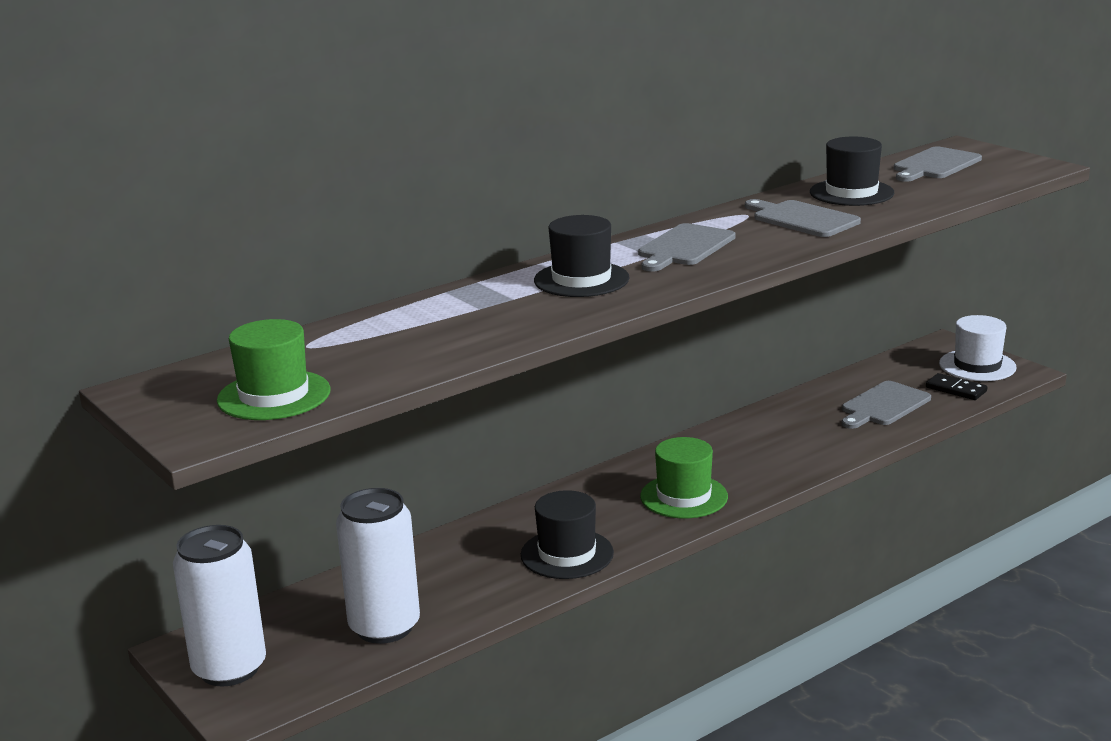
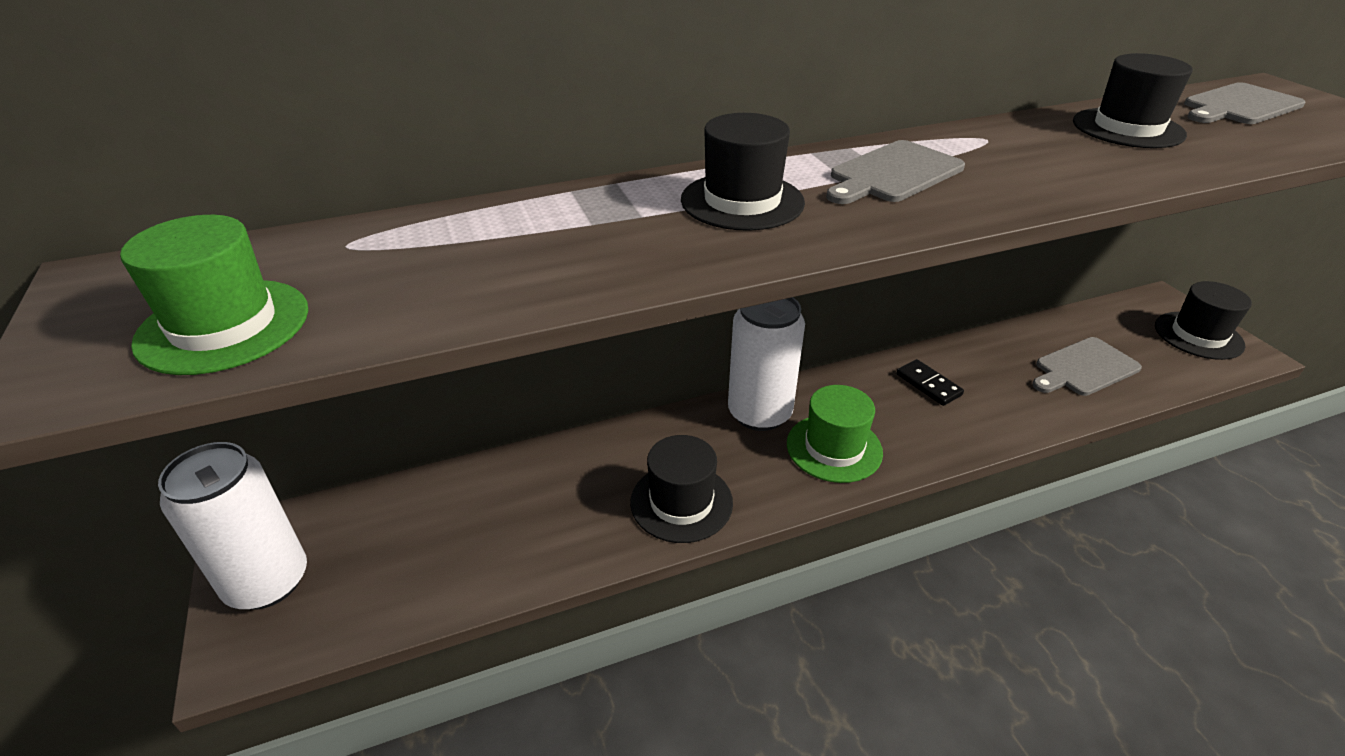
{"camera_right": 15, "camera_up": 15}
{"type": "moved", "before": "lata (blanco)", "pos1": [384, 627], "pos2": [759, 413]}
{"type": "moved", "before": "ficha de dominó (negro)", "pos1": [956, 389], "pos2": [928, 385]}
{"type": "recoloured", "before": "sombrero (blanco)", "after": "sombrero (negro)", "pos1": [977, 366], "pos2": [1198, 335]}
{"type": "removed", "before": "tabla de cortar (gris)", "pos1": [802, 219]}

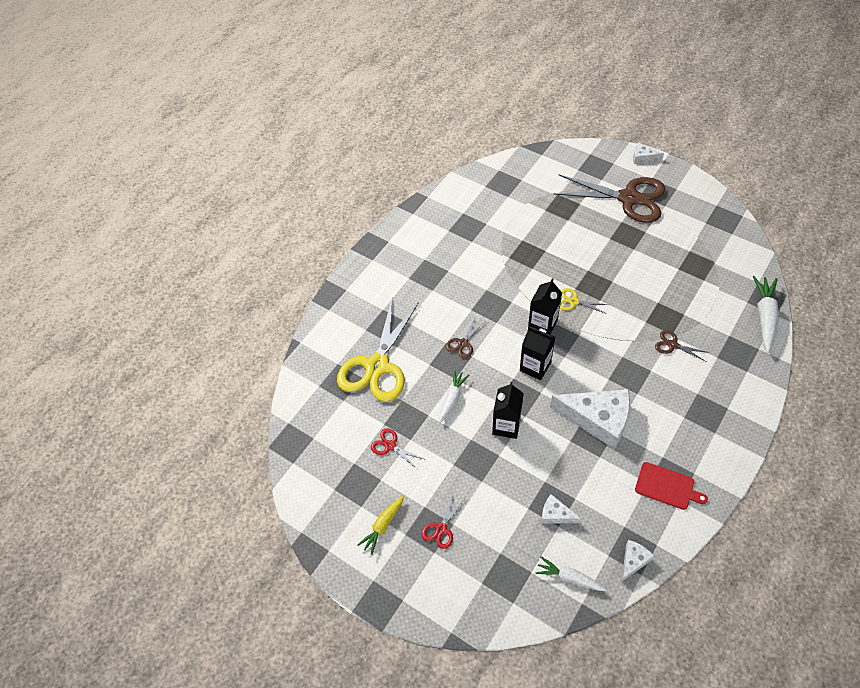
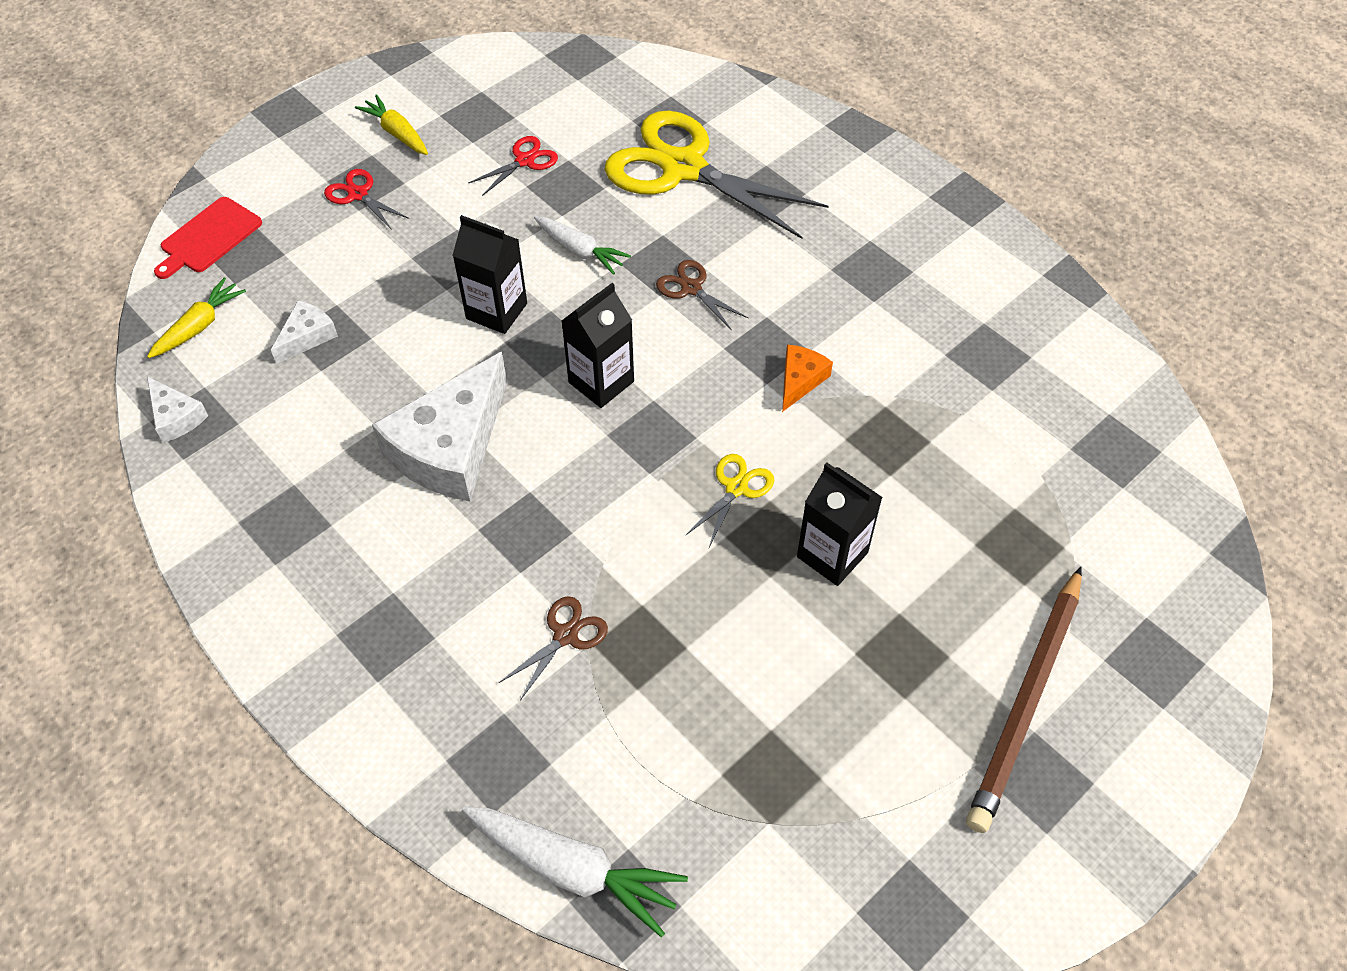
{"camera_right": 100, "camera_up": 0}
{"type": "recoloured", "before": "zanahoria (blanco)", "after": "zanahoria (amarillo)", "pos1": [569, 578], "pos2": [199, 326]}
{"type": "moved", "before": "tabla de cortar (rojo)", "pos1": [667, 486], "pos2": [208, 237]}
{"type": "added", "after": "queso (naranja)", "pos2": [800, 380]}
{"type": "moved", "before": "cartón de leche (negro)", "pos1": [542, 324], "pos2": [832, 555]}
{"type": "replaced", "before": "tijeras (marrón)", "after": "lápiz (marrón)", "pos1": [629, 198], "pos2": [1026, 700]}
{"type": "removed", "before": "queso (blanco)", "pos1": [643, 157]}

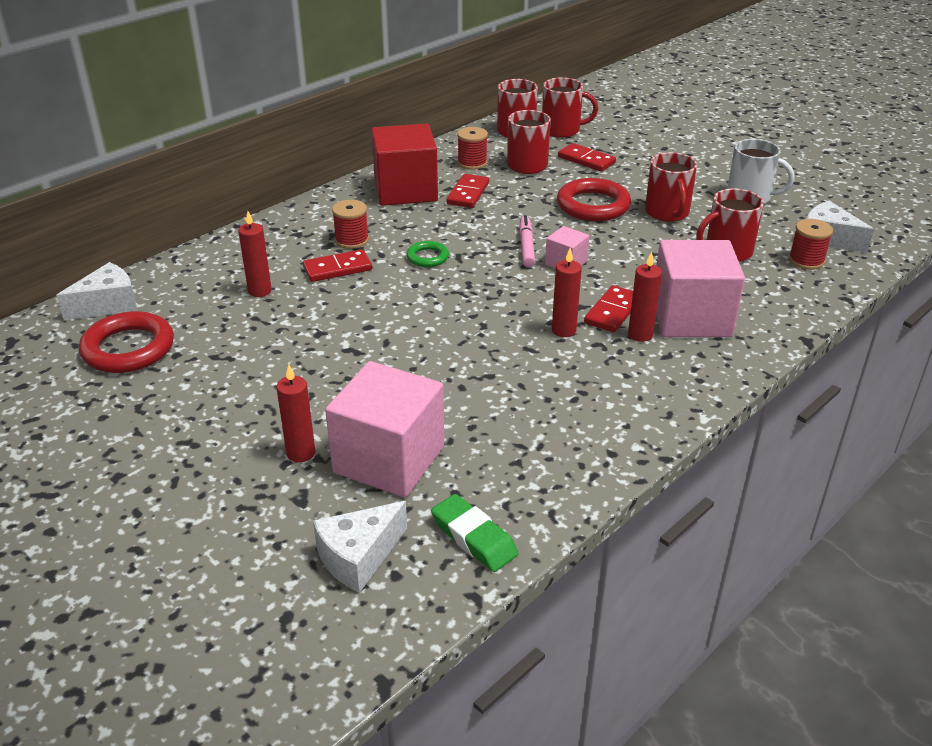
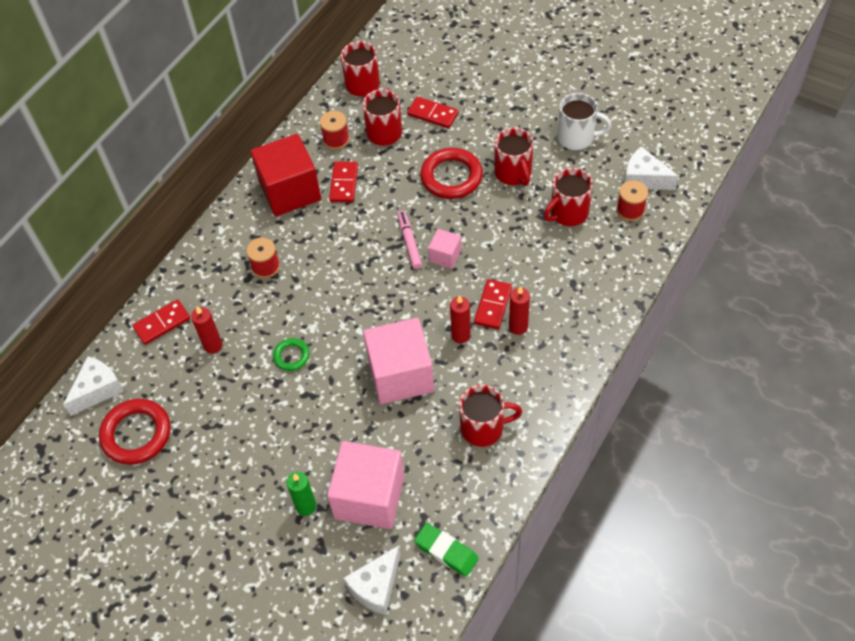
{"camera_right": -10, "camera_up": 20}
{"type": "moved", "before": "ficha de dominó (rojo)", "pos1": [337, 269], "pos2": [162, 323]}
{"type": "moved", "before": "anillo (verde)", "pos1": [427, 257], "pos2": [291, 356]}
{"type": "recoloured", "before": "vela (rojo)", "after": "vela (verde)", "pos1": [301, 453], "pos2": [306, 506]}
{"type": "moved", "before": "cubo (rosa)", "pos1": [691, 317], "pos2": [400, 375]}
{"type": "moved", "before": "taza (rojo)", "pos1": [562, 130], "pos2": [483, 428]}

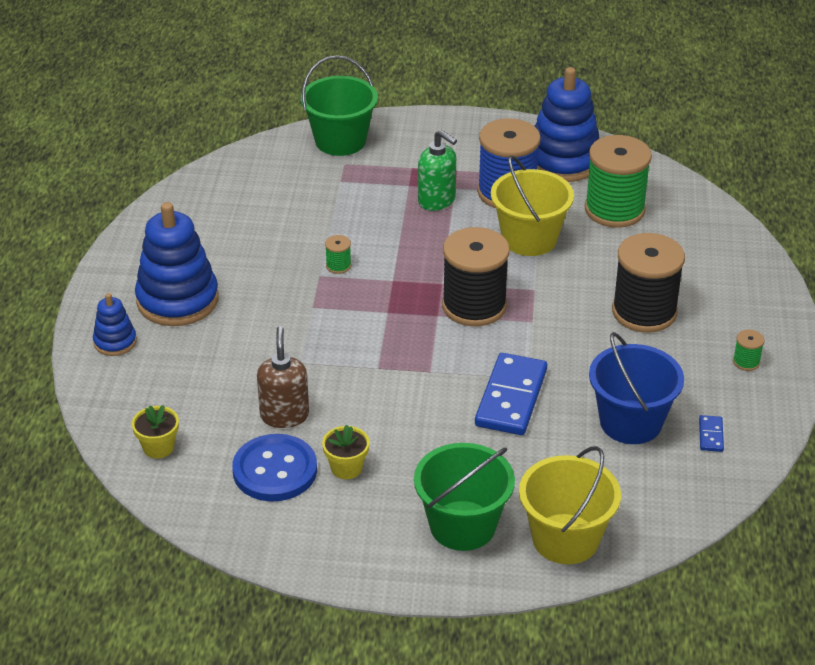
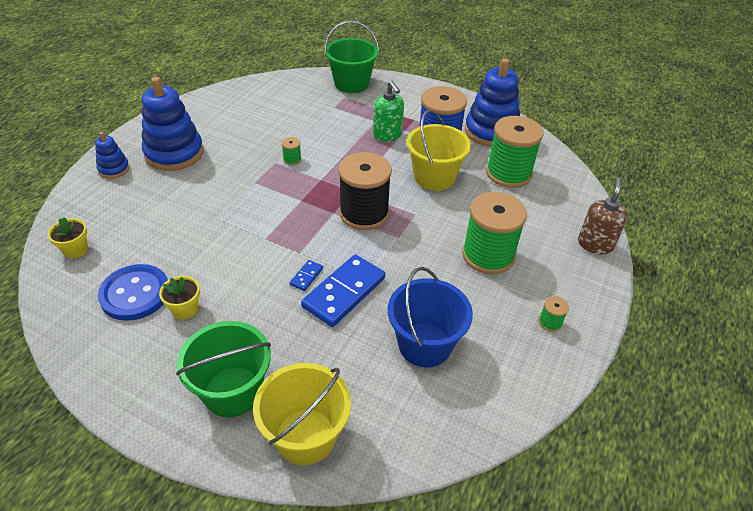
{"camera_right": 20, "camera_up": 5}
{"type": "moved", "before": "ficha de dominó (azul)", "pos1": [711, 435], "pos2": [306, 276]}
{"type": "recoloured", "before": "carrete (negro)", "after": "carrete (verde)", "pos1": [644, 312], "pos2": [488, 255]}
{"type": "moved", "before": "dispensador de jabón (marrón)", "pos1": [284, 415], "pos2": [595, 244]}

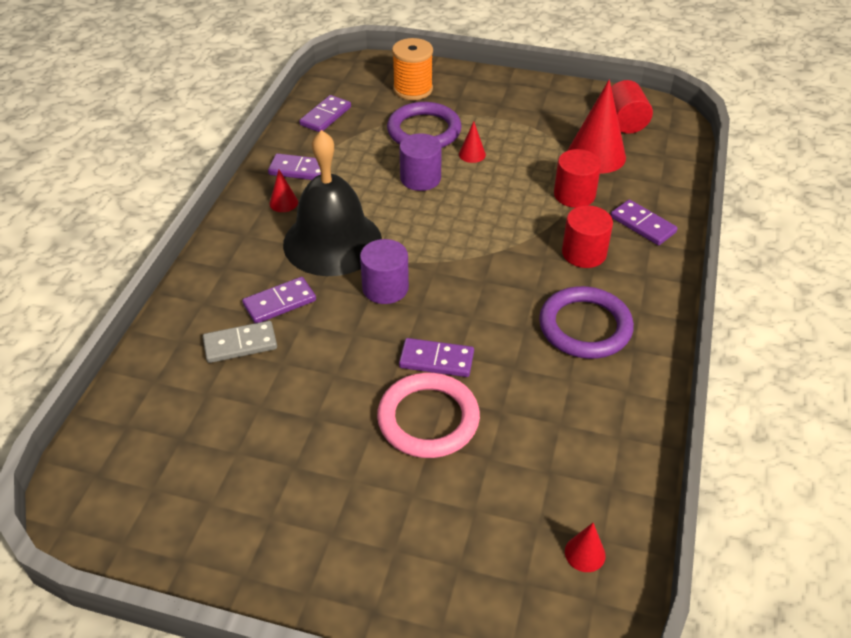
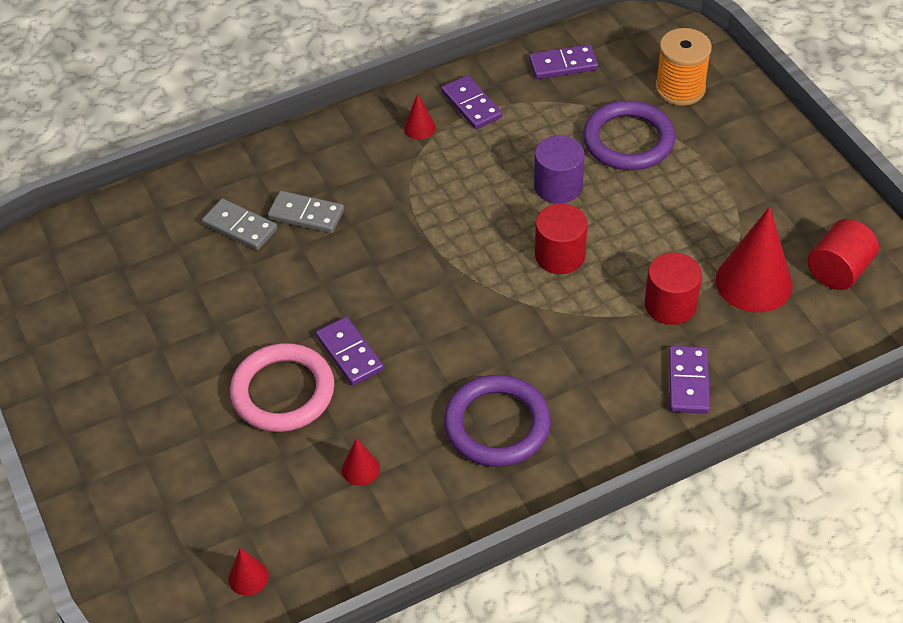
{"camera_right": 50, "camera_up": 5}
{"type": "recoloured", "before": "ficha de dominó (morado)", "after": "ficha de dominó (gris)", "pos1": [279, 302], "pos2": [306, 214]}
{"type": "moved", "before": "cono (rojo)", "pos1": [472, 154], "pos2": [360, 469]}
{"type": "moved", "before": "cilindro (rojo)", "pos1": [584, 253], "pos2": [560, 255]}
{"type": "removed", "before": "campana (negro)", "pos1": [332, 242]}
{"type": "removed", "before": "cilindro (morado)", "pos1": [385, 288]}

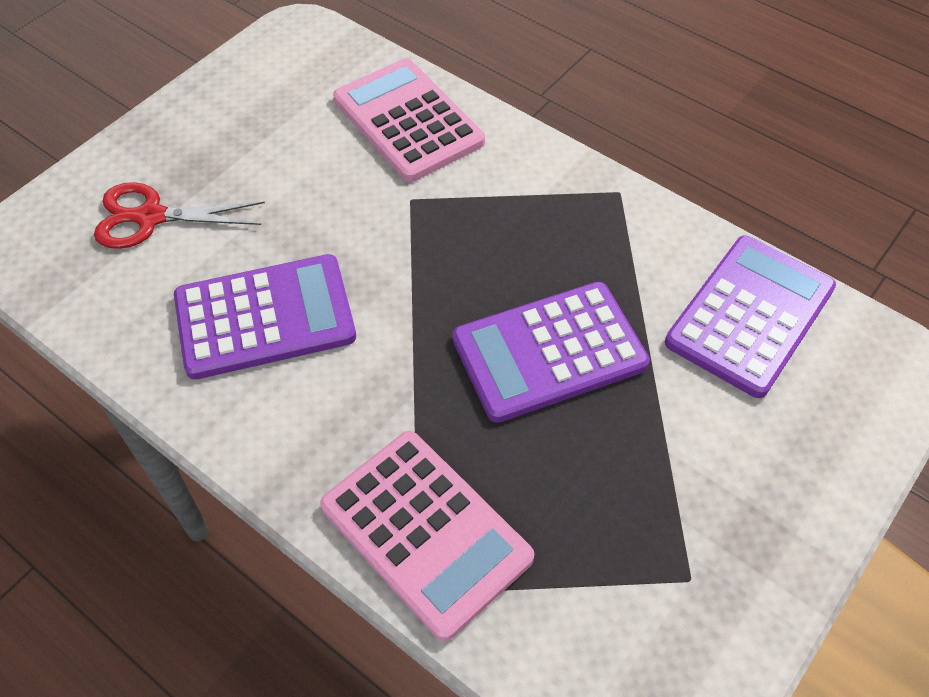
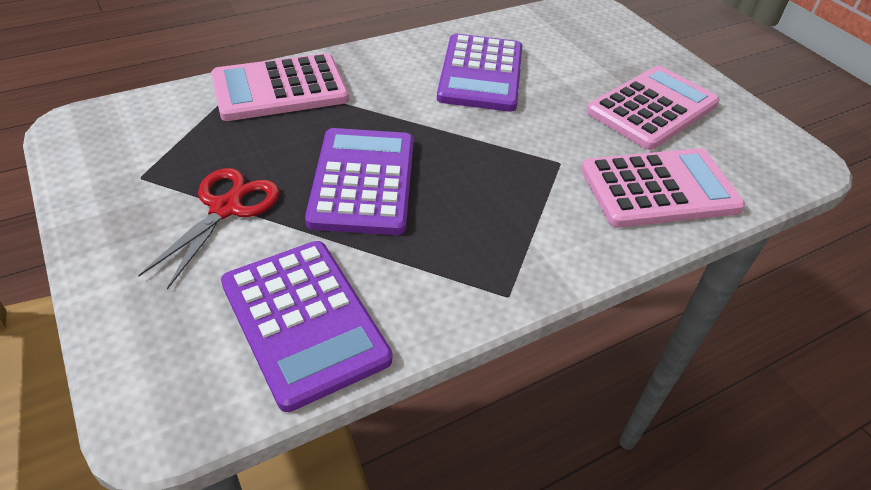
{"camera_right": 110, "camera_up": -10}
{"type": "moved", "before": "tijeras (rojo)", "pos1": [151, 217], "pos2": [225, 208]}
{"type": "added", "after": "calculadora (rosa)", "pos2": [652, 108]}

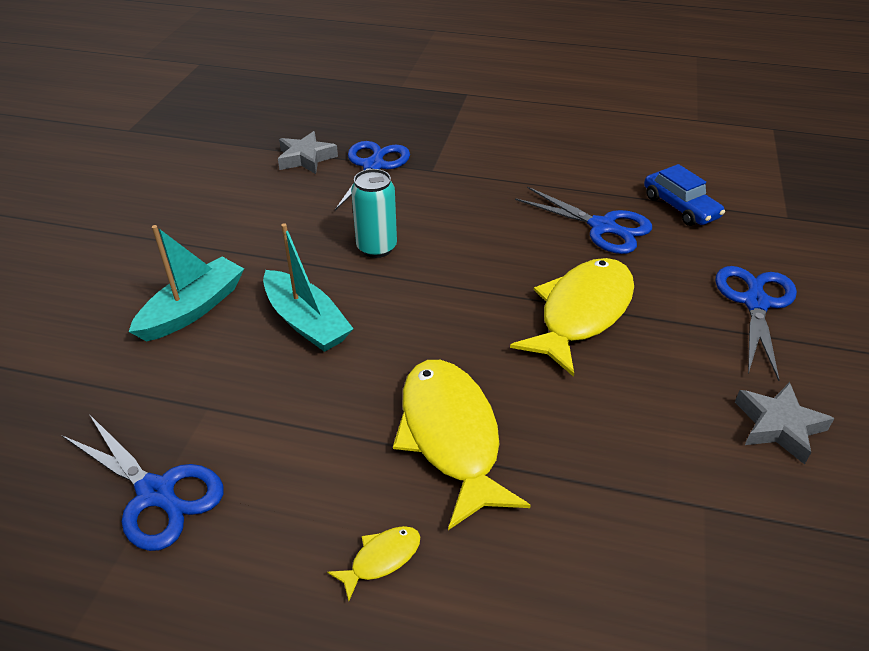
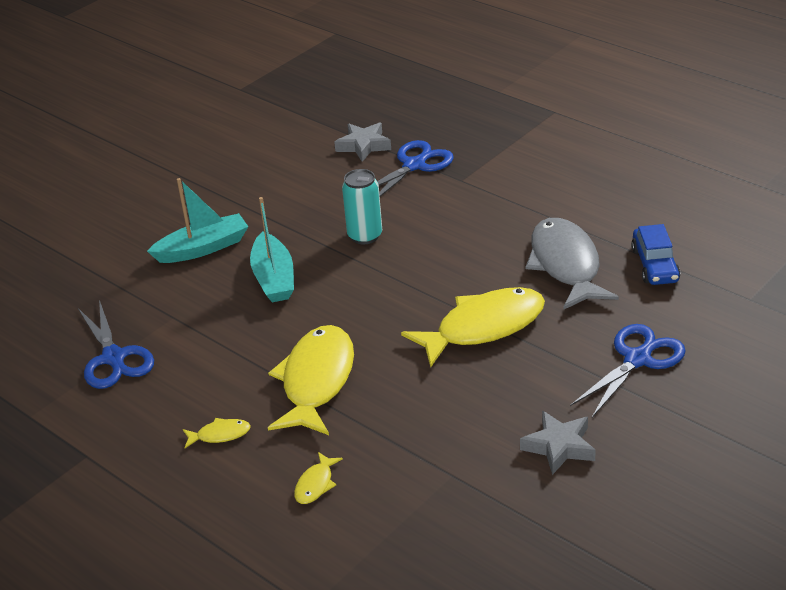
{"camera_right": 30, "camera_up": -5}
{"type": "added", "after": "pez (amarillo)", "pos2": [315, 484]}
{"type": "replaced", "before": "tijeras (azul)", "after": "pez (gris)", "pos1": [602, 227], "pos2": [566, 265]}

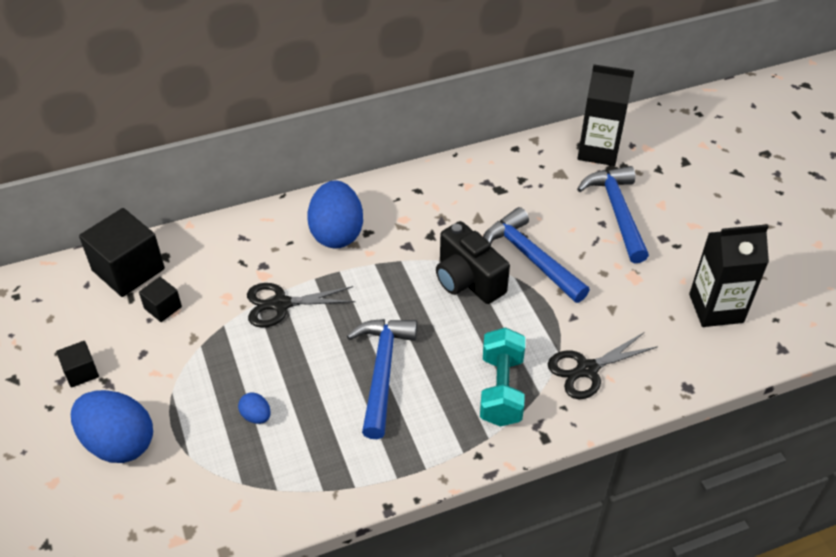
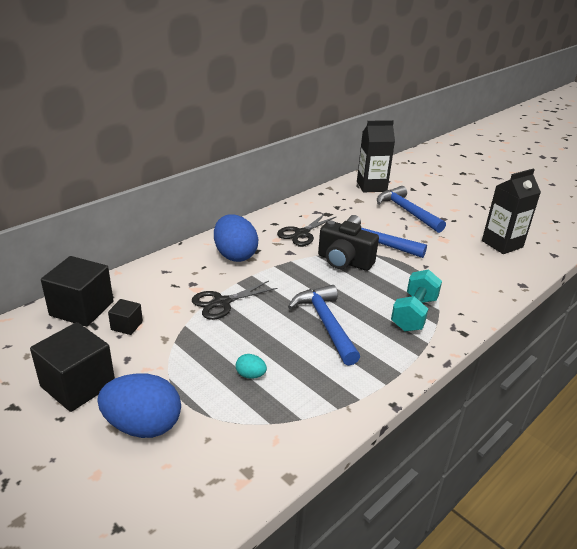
{"camera_right": -25, "camera_up": -15}
{"type": "resized", "before": "cubo (negro)", "pos1": [81, 372], "pos2": [78, 385], "scale": 2.01}
{"type": "recoloured", "before": "huevo (azul)", "after": "huevo (turquesa)", "pos1": [256, 416], "pos2": [250, 375]}
{"type": "moved", "before": "tijeras (negro)", "pos1": [587, 370], "pos2": [301, 233]}
{"type": "turned", "before": "mancuerna (turquesa)", "pos1": [501, 389], "pos2": [414, 314], "turn": 45}

